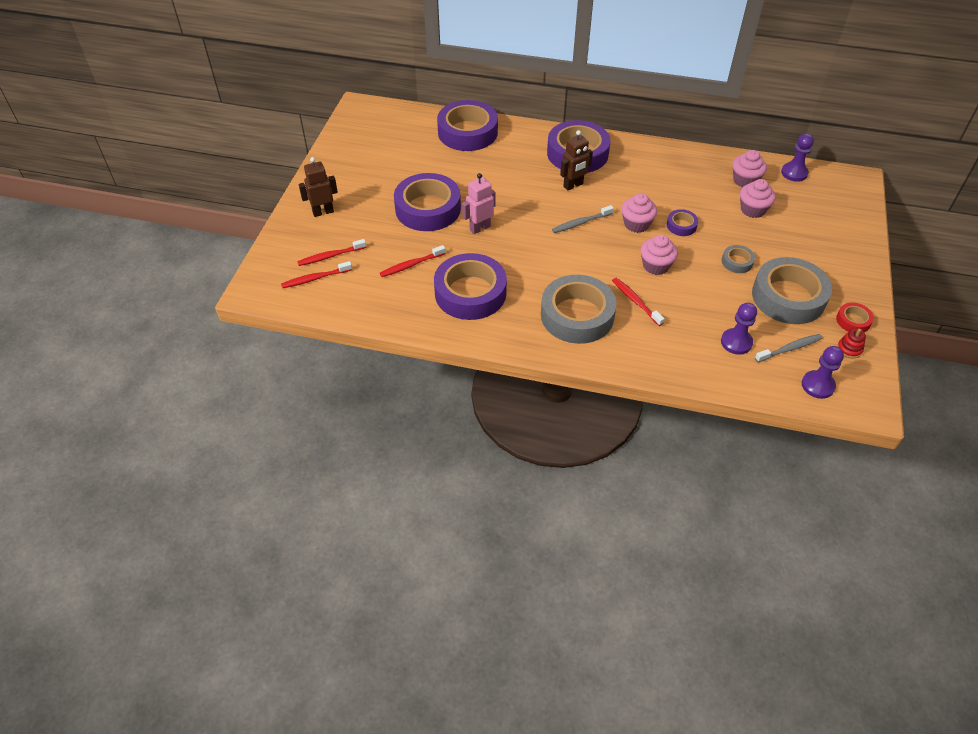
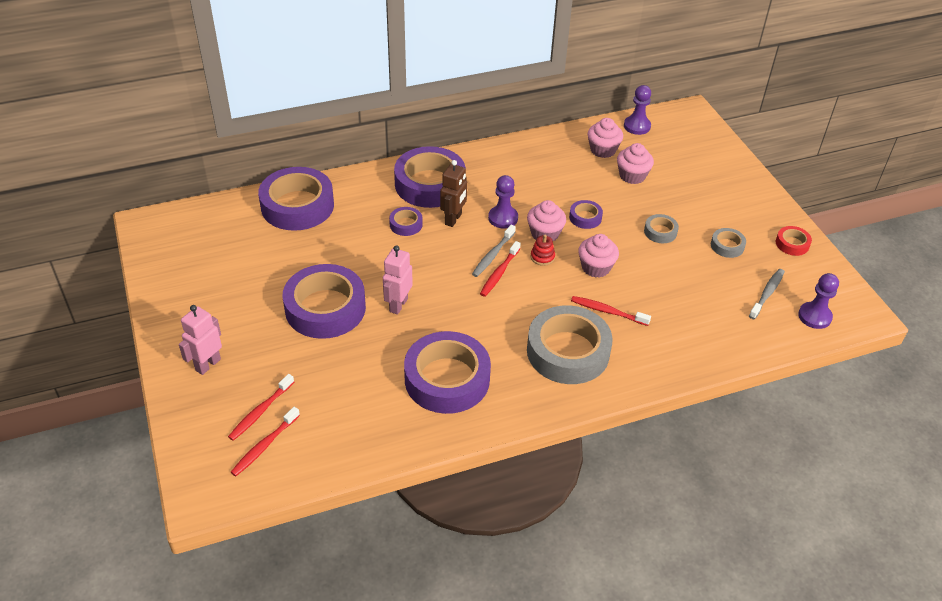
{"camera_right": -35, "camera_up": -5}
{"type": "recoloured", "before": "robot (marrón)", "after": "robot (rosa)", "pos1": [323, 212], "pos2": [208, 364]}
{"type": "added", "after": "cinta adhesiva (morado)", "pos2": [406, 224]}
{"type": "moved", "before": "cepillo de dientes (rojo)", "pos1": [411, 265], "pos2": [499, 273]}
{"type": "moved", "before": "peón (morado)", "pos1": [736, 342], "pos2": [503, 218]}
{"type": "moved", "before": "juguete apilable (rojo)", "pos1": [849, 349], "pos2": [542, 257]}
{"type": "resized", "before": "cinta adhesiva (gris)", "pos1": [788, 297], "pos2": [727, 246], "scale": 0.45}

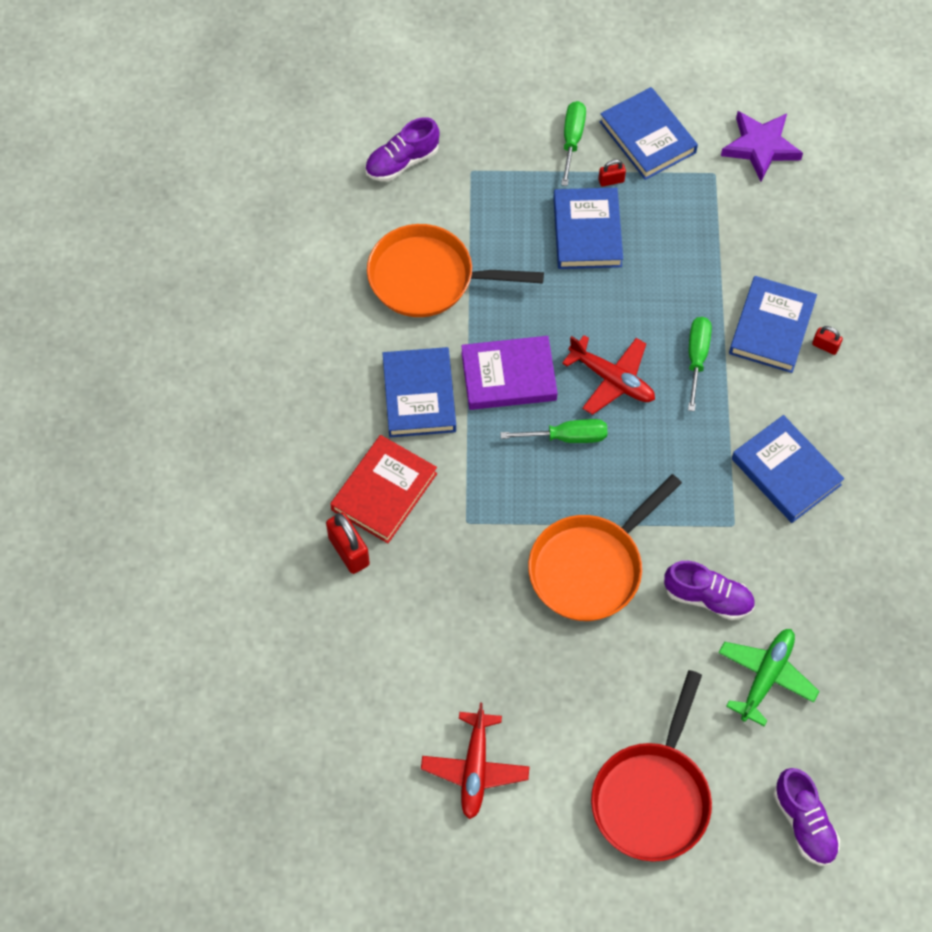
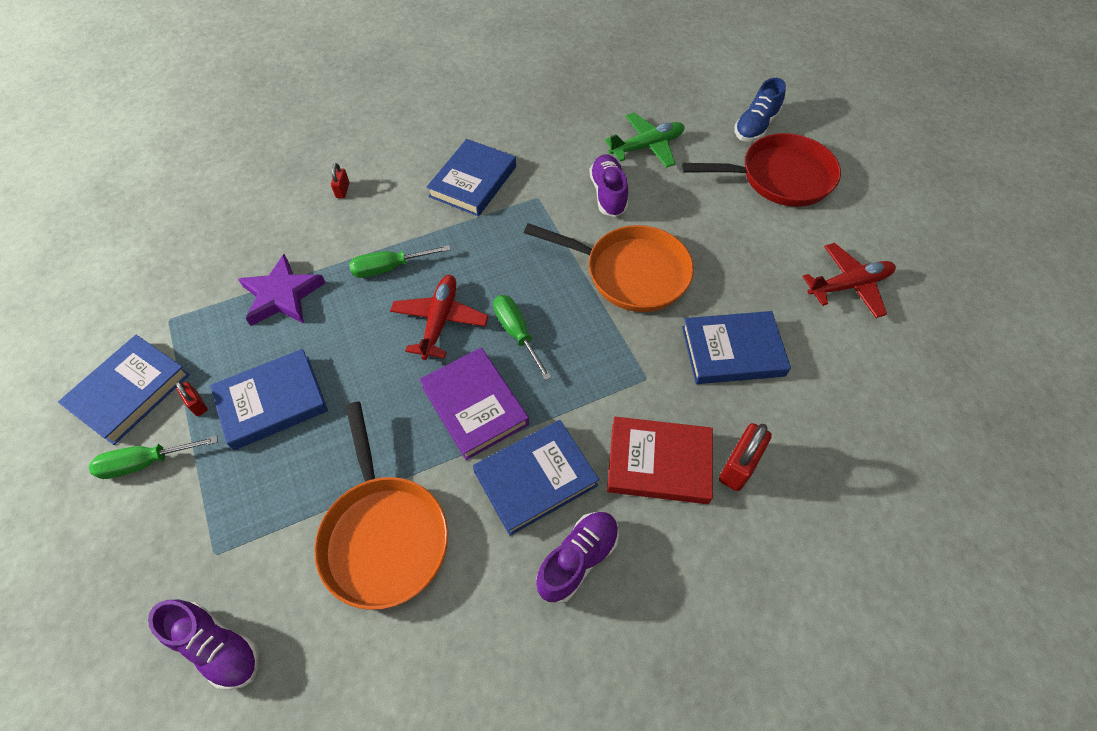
{"camera_right": -115, "camera_up": -5}
{"type": "moved", "before": "estrella (morado)", "pos1": [760, 147], "pos2": [282, 295]}
{"type": "moved", "before": "zapato (morado)", "pos1": [804, 823], "pos2": [578, 559]}
{"type": "turned", "before": "avión (verde)", "pos1": [766, 677], "pos2": [647, 146], "turn": 150}
{"type": "moved", "before": "libro (azul)", "pos1": [772, 327], "pos2": [732, 351]}
{"type": "added", "after": "zapato (azul)", "pos2": [755, 126]}

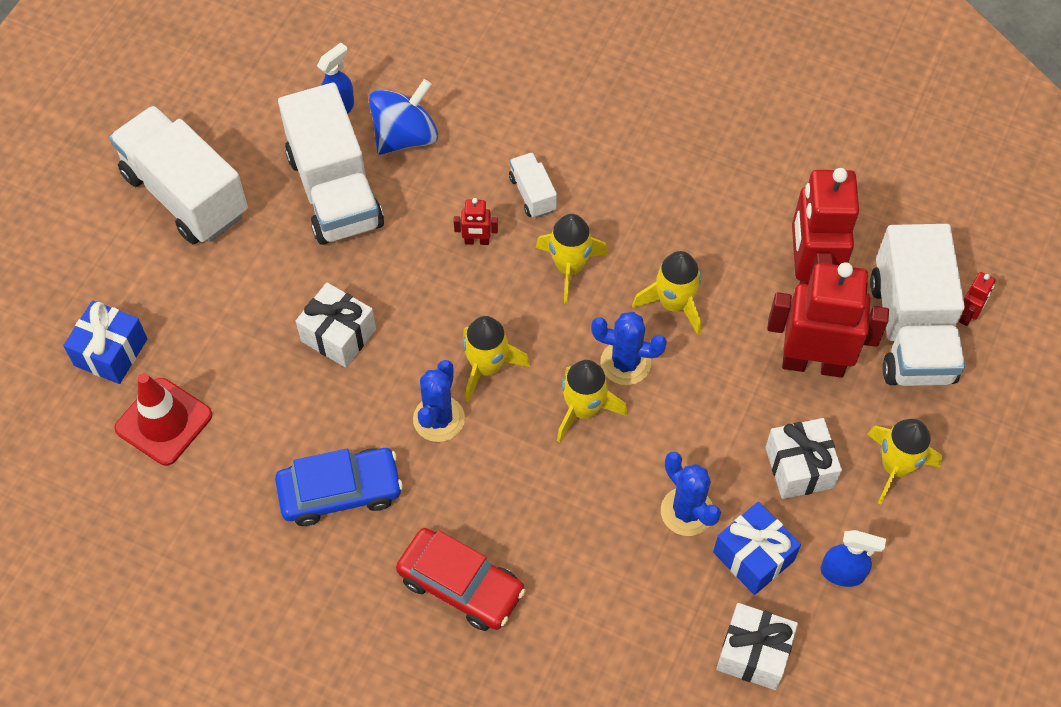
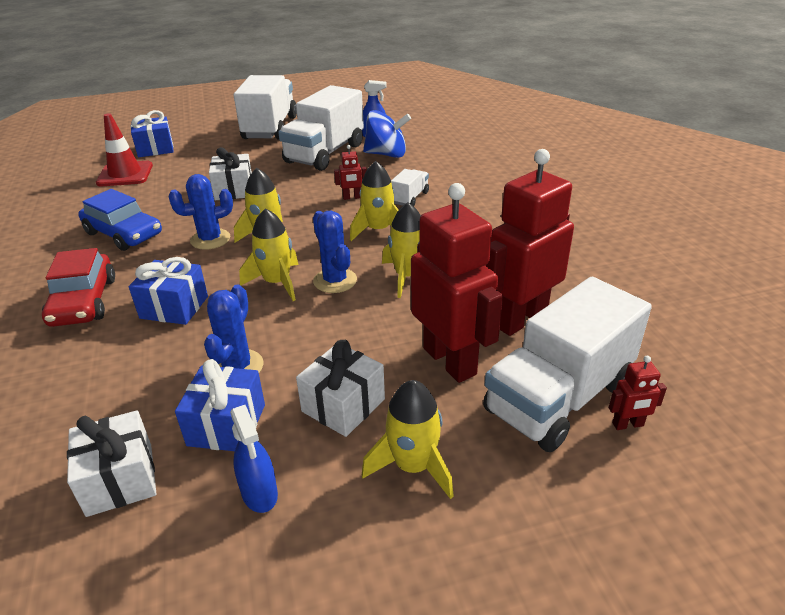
{"camera_right": 50, "camera_up": -25}
{"type": "added", "after": "regalo (azul)", "pos2": [174, 307]}
{"type": "turned", "before": "robot (rojo)", "pos1": [477, 241], "pos2": [352, 197], "turn": -60}

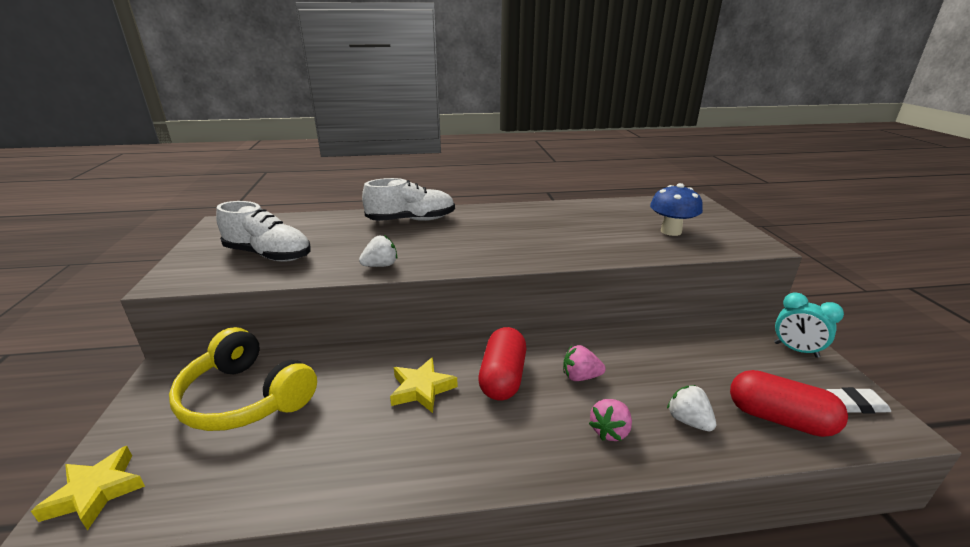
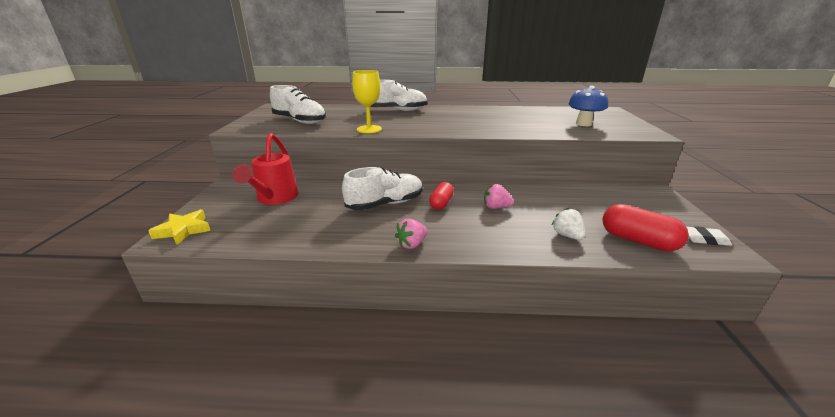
{"camera_right": 10, "camera_up": 0}
{"type": "replaced", "before": "auriculares (amarillo)", "after": "regadera (rojo)", "pos1": [246, 398], "pos2": [275, 198]}
{"type": "replaced", "before": "estrella (amarillo)", "after": "zapato (blanco)", "pos1": [422, 389], "pos2": [385, 204]}
{"type": "replaced", "before": "fresa (blanco)", "after": "copa (amarillo)", "pos1": [380, 266], "pos2": [369, 129]}
{"type": "moved", "before": "fresa (rosa)", "pos1": [610, 431], "pos2": [412, 244]}
{"type": "resized", "before": "cápsula (rojo)", "pos1": [503, 377], "pos2": [441, 203], "scale": 0.65}
{"type": "removed", "before": "despertador (turquesa)", "pos1": [796, 350]}

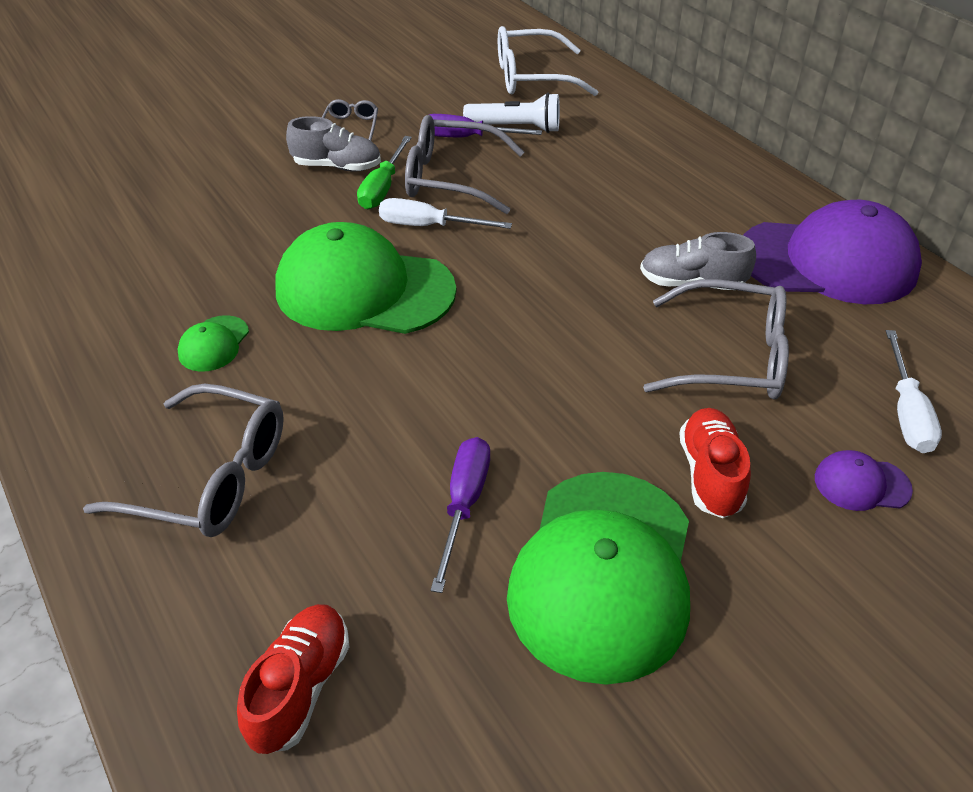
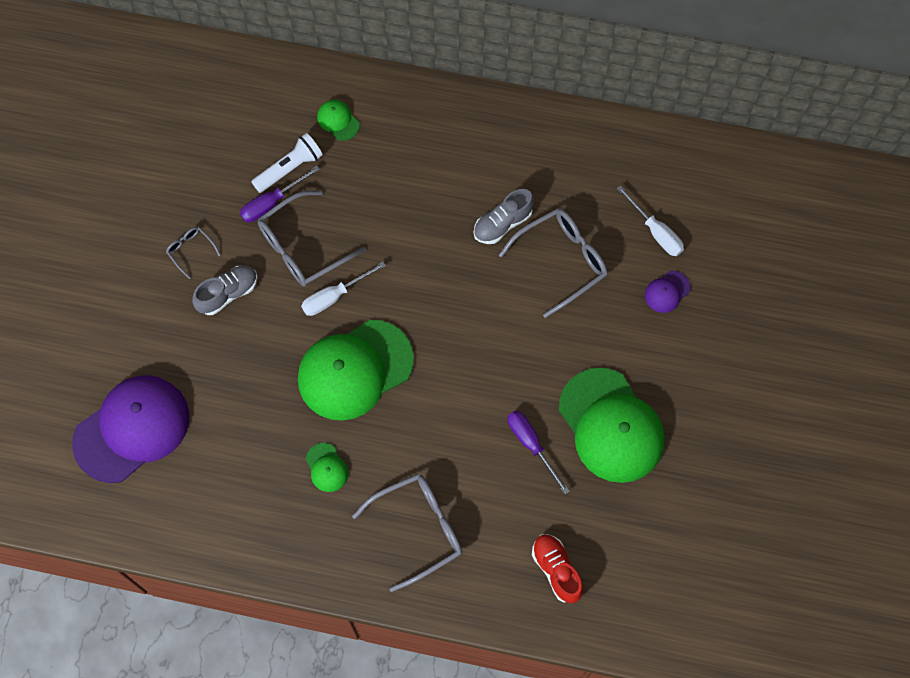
{"camera_right": -45, "camera_up": 25}
{"type": "moved", "before": "gorra (morado)", "pos1": [828, 261], "pos2": [132, 429]}
{"type": "added", "after": "gorra (verde)", "pos2": [338, 120]}
{"type": "removed", "before": "destornillador (verde)", "pos1": [382, 188]}
{"type": "removed", "before": "gafas (blanco)", "pos1": [532, 77]}
{"type": "removed", "before": "zapato (rojo)", "pos1": [710, 474]}

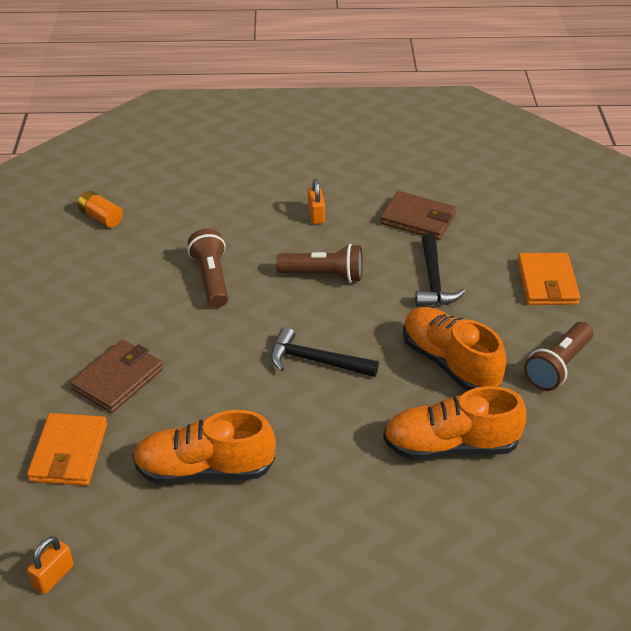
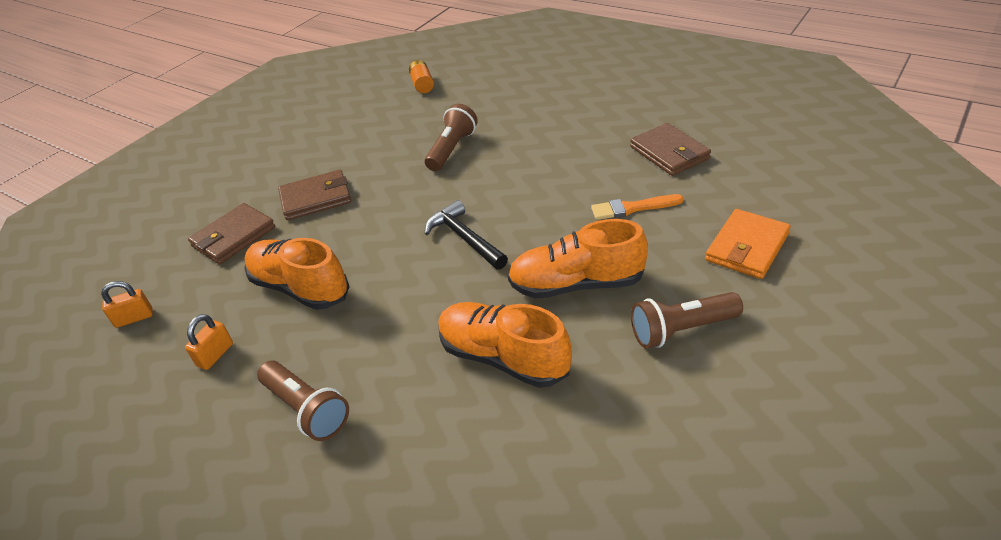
{"camera_right": 40, "camera_up": 0}
{"type": "moved", "before": "candado (naranja)", "pos1": [316, 215], "pos2": [215, 355]}
{"type": "recoloured", "before": "cartera (naranja)", "after": "cartera (marrón)", "pos1": [69, 453], "pos2": [233, 237]}
{"type": "moved", "before": "lámpara de mano (marrón)", "pos1": [324, 275], "pos2": [307, 409]}
{"type": "turned", "before": "zapato (naranja)", "pos1": [449, 363], "pos2": [576, 284], "turn": -90}
{"type": "replaced", "before": "martillo (negro)", "after": "pincel (naranja)", "pos1": [433, 280], "pos2": [632, 208]}

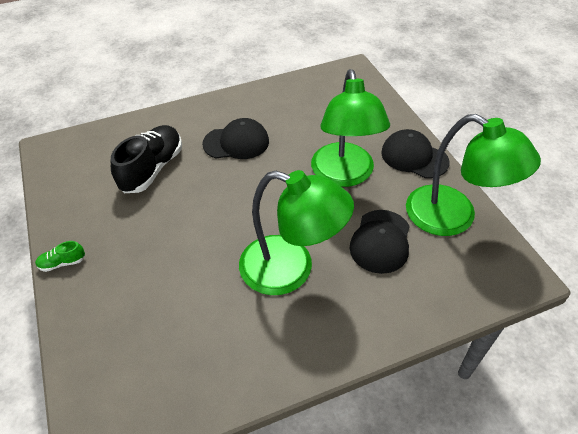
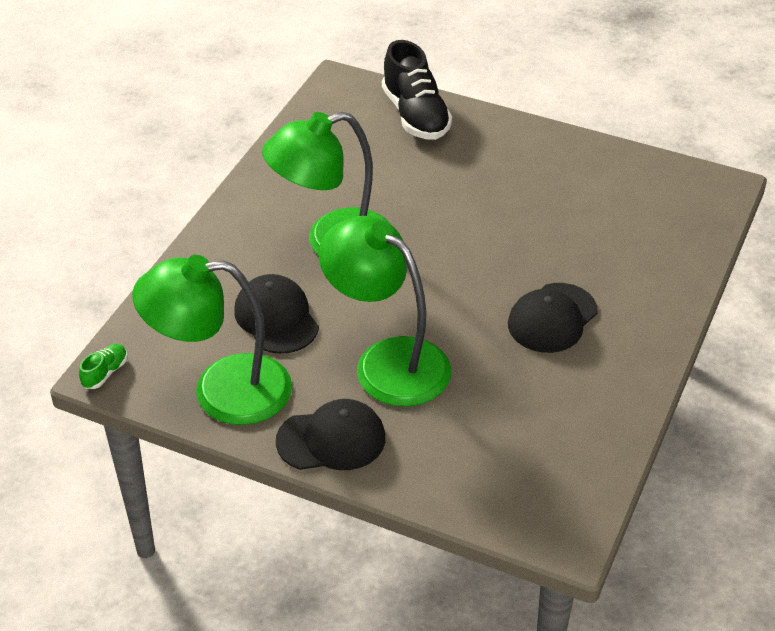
{"camera_right": 135, "camera_up": -5}
{"type": "moved", "before": "zapato (verde)", "pos1": [62, 263], "pos2": [105, 373]}
{"type": "moved", "before": "zapato (negro)", "pos1": [152, 169], "pos2": [415, 115]}

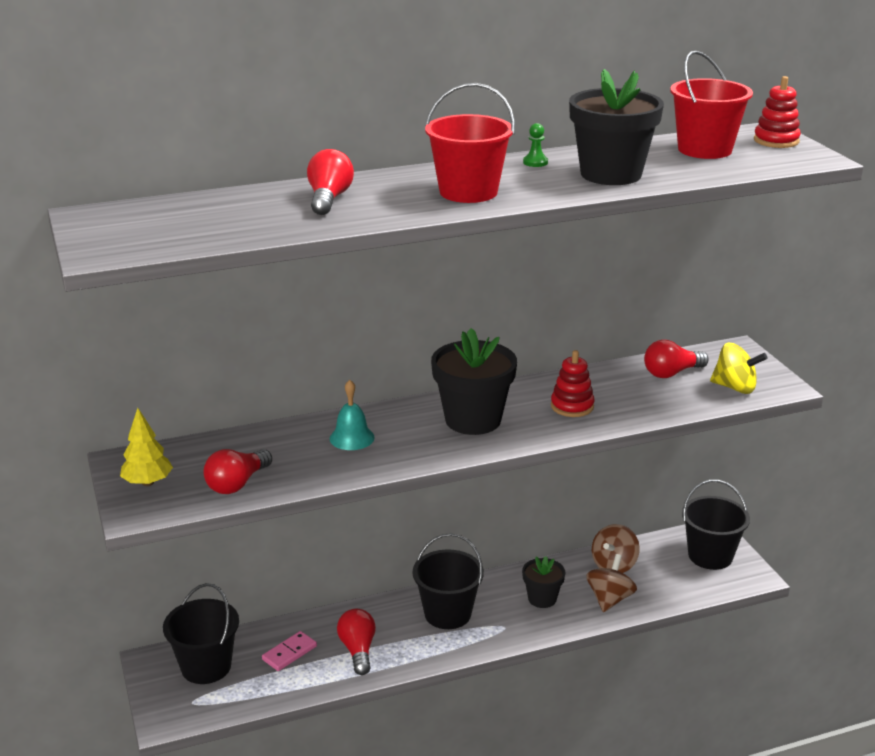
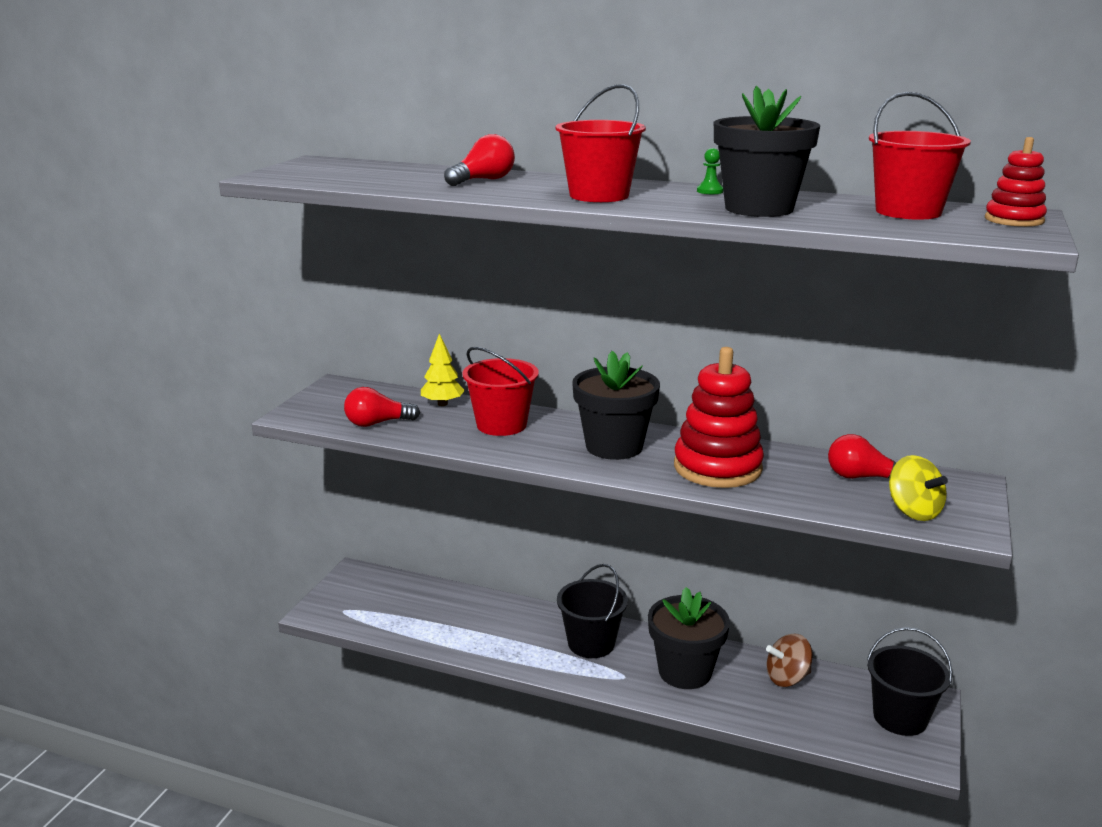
{"camera_right": 40, "camera_up": -5}
{"type": "moved", "before": "árbol (amarillo)", "pos1": [148, 482], "pos2": [442, 404]}
{"type": "replaced", "before": "campana (turquesa)", "after": "balde (rojo)", "pos1": [352, 438], "pos2": [501, 425]}
{"type": "resized", "before": "maceta (negro)", "pos1": [542, 599], "pos2": [685, 672], "scale": 1.77}
{"type": "resized", "before": "juguete apilable (rojo)", "pos1": [572, 406], "pos2": [717, 467], "scale": 1.88}
{"type": "removed", "before": "balde (negro)", "pos1": [206, 666]}
{"type": "removed", "before": "ficha de dominó (rosa)", "pos1": [289, 653]}
{"type": "removed", "before": "bombilla (rojo)", "pos1": [358, 650]}
{"type": "removed", "before": "peonza (marrón)", "pos1": [609, 599]}

